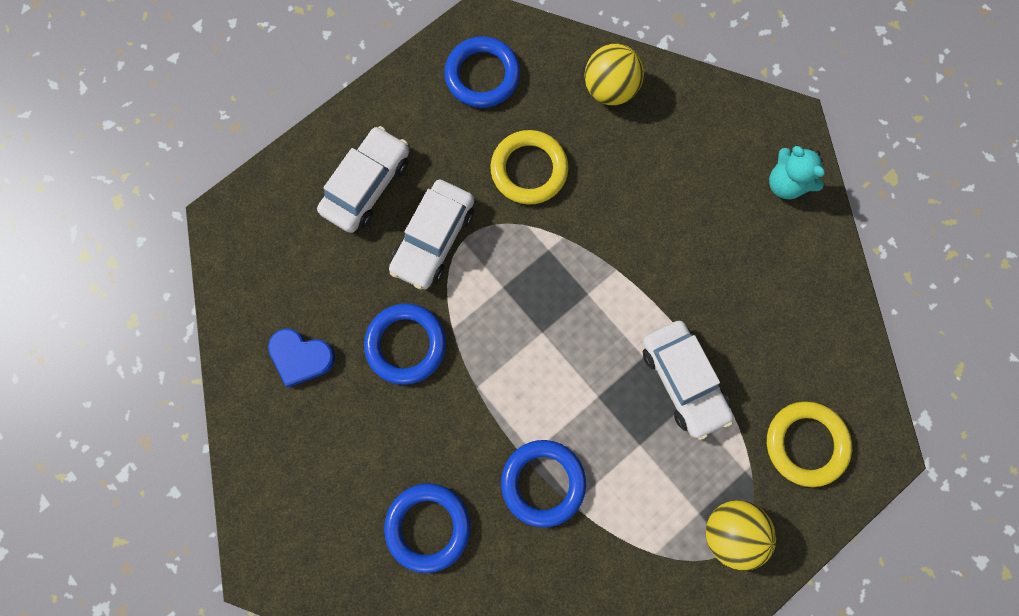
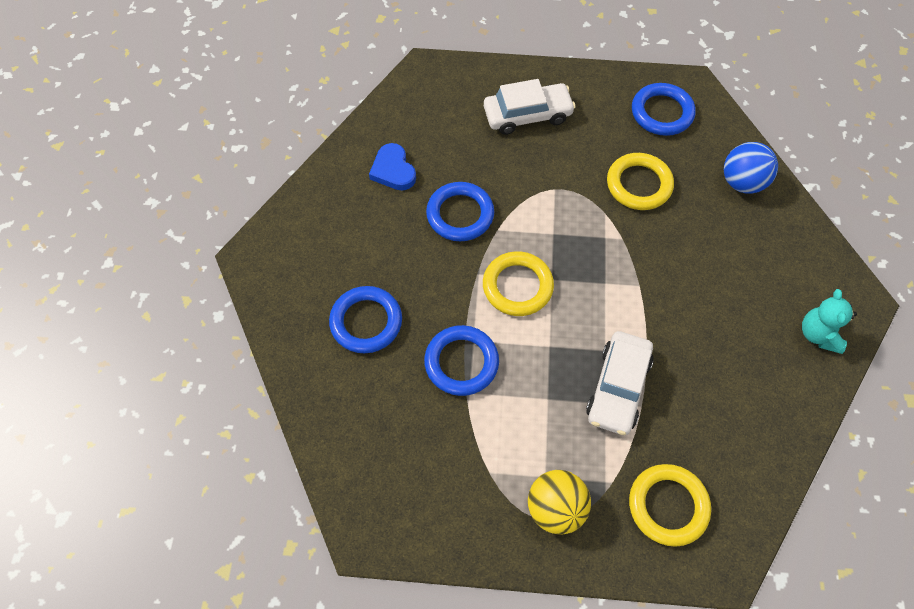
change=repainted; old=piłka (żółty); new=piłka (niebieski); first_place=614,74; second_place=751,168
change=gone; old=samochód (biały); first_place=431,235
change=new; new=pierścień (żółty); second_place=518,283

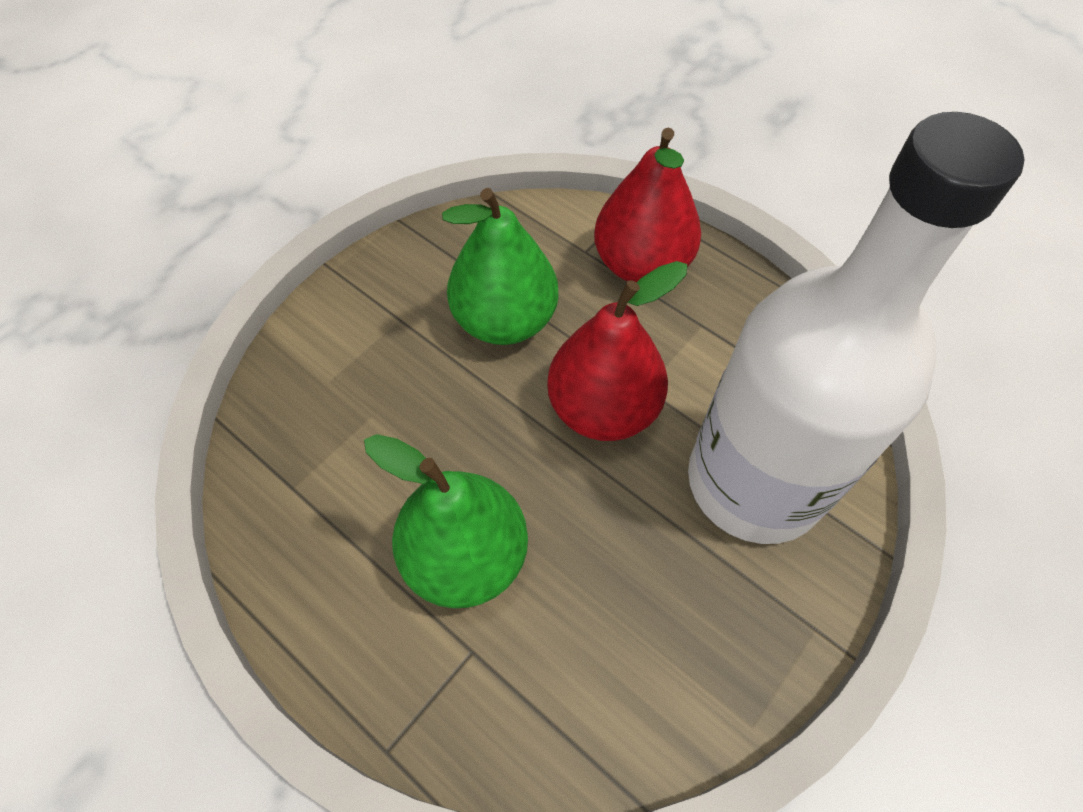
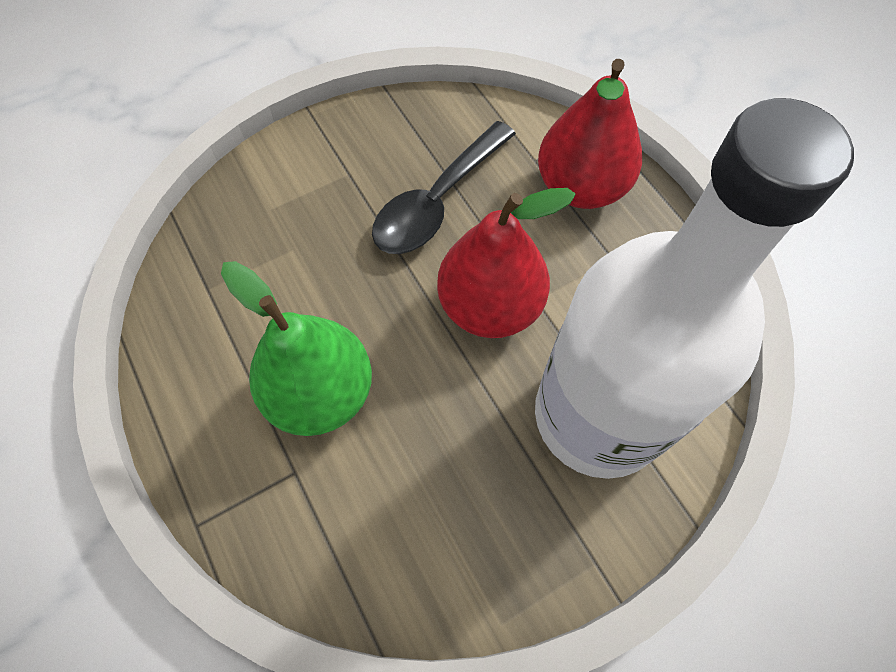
change=swapped; old=gruszka (zielony); new=łyżka (czarny); first_place=500,266; second_place=444,187

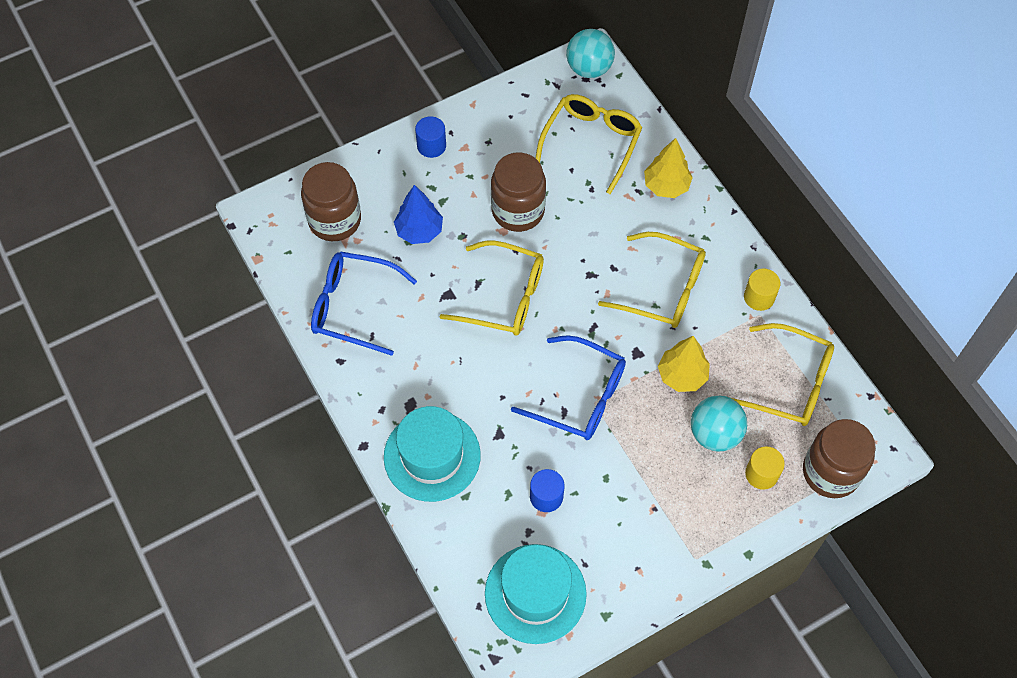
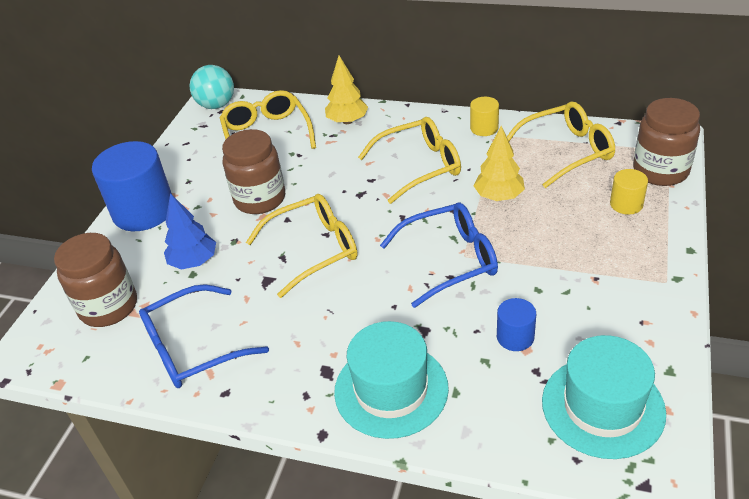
change=scaled; old=walec (niebieski); first_place=430,137; second_place=132,186; factor=2.1
change=gone; old=piłka (turkusowy); first_place=719,424

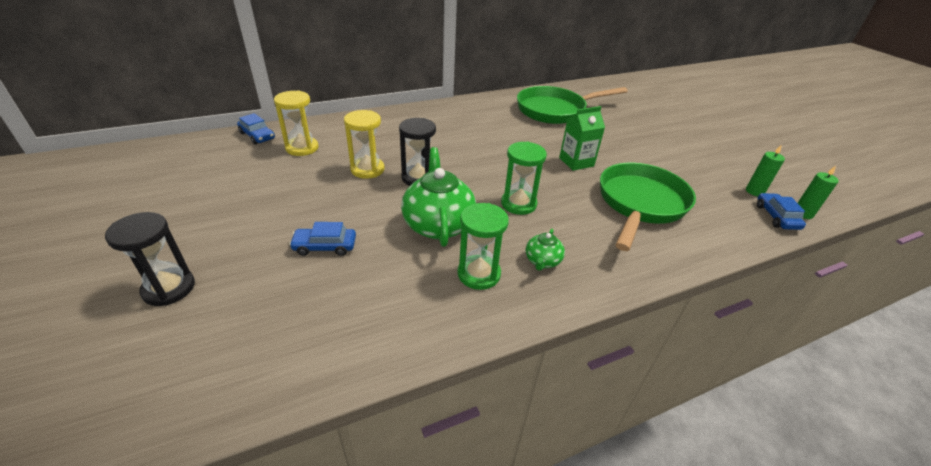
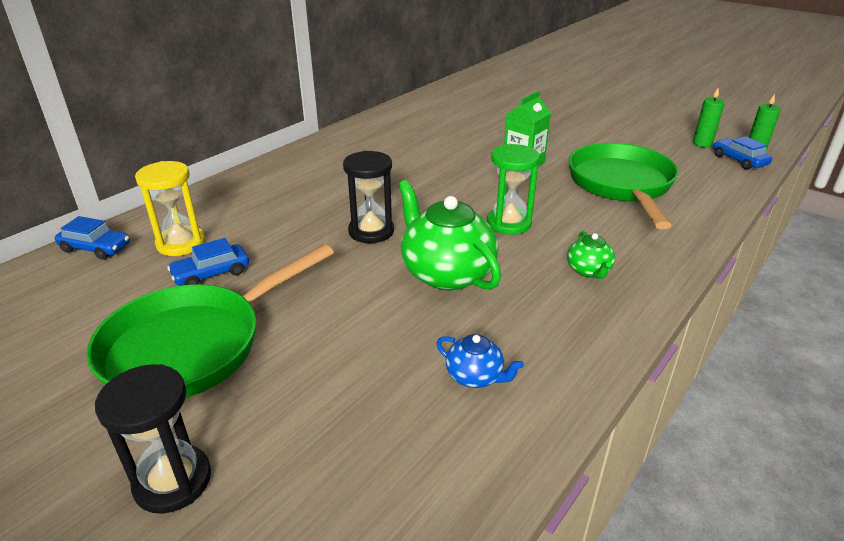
change=shifted; old=patelnia (zielony); first_place=572,105; second_place=210,321
change=gone; old=klepsydra (żółty); first_place=364,144
change=gone; old=klepsydra (zielony); first_place=483,246
change=shifted; old=samochód (niebieski); first_place=322,239; second_place=208,262
change=new; new=imbryk (niebieski); second_place=480,361

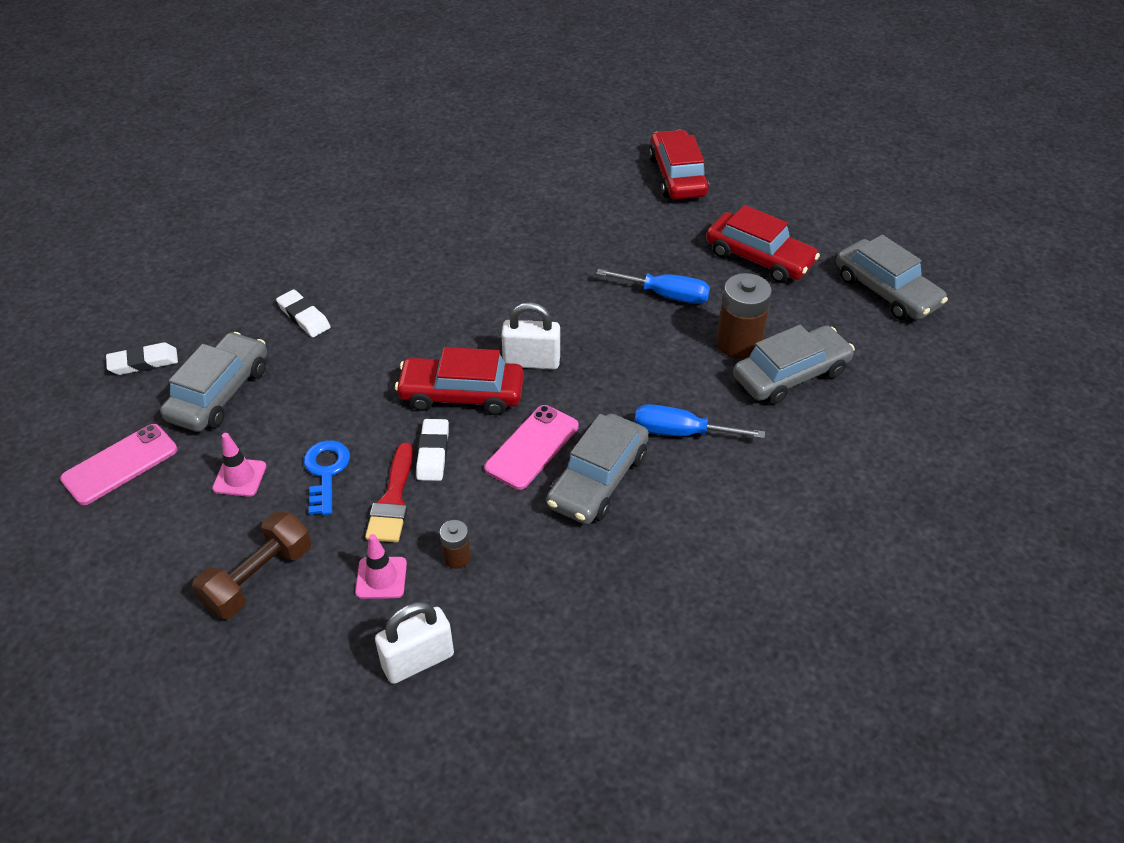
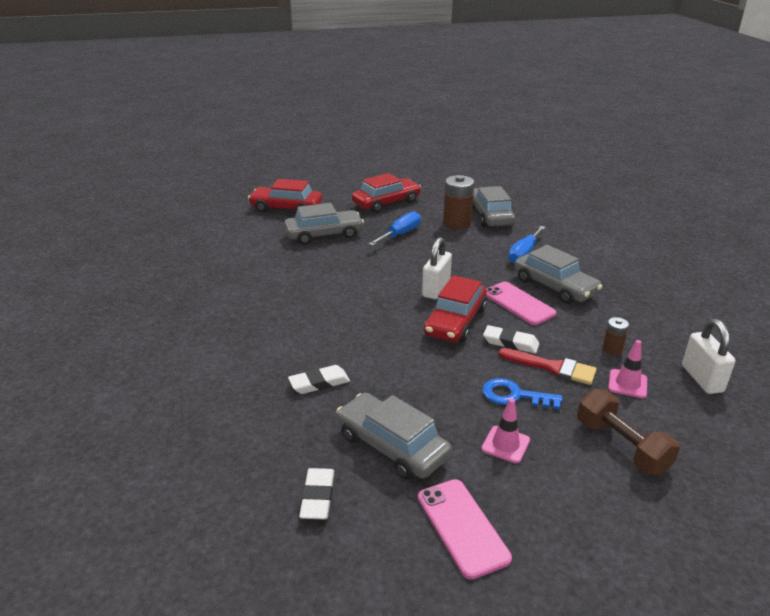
change=shifted; old=samochód (szary); first_place=892,277; second_place=324,224

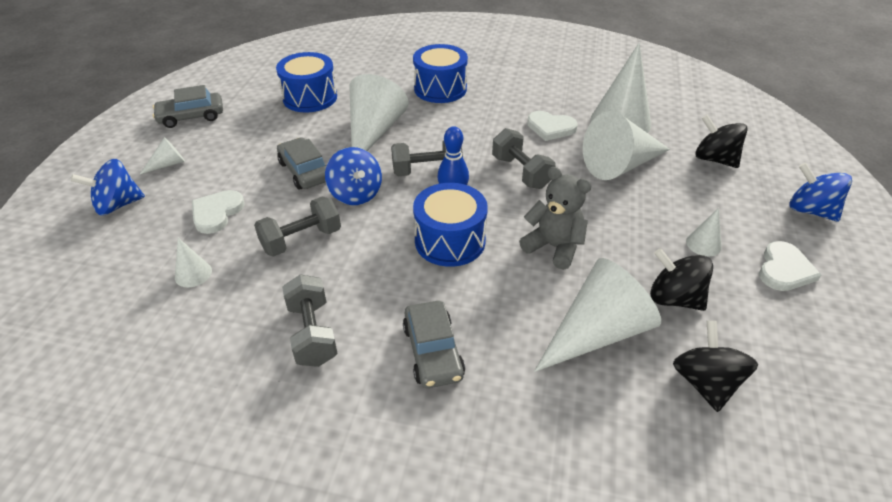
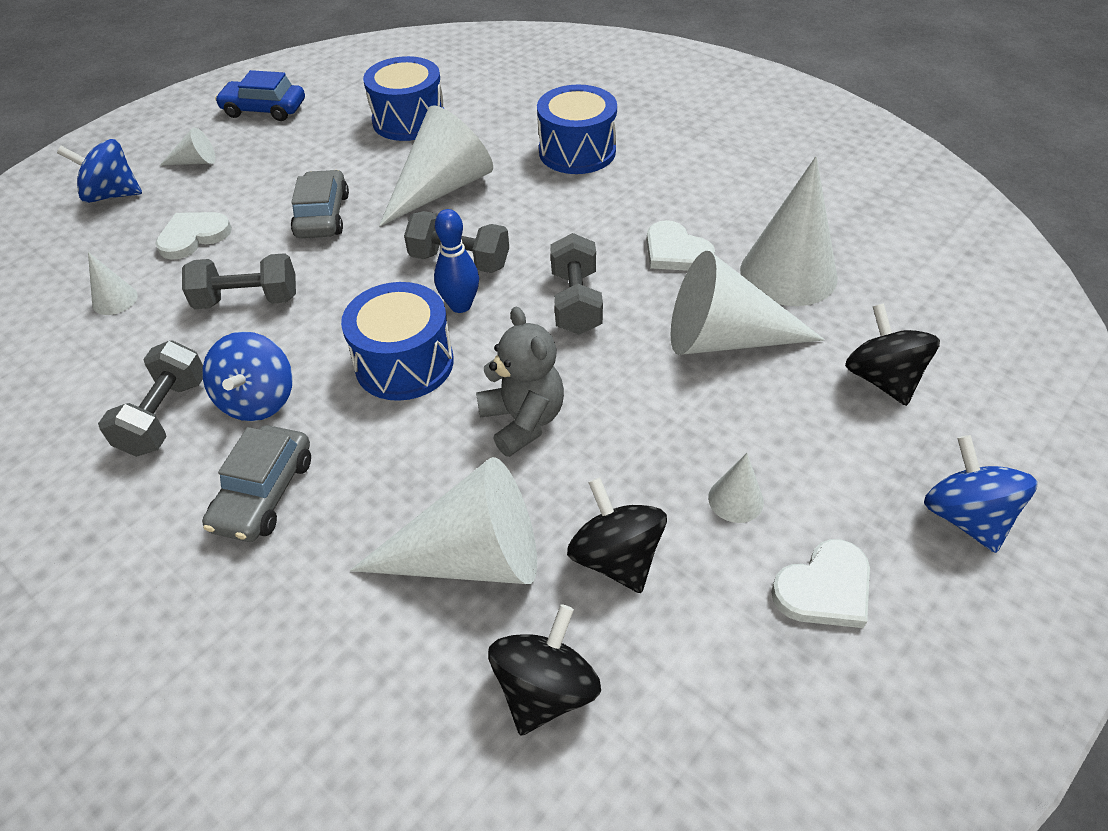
change=repainted; old=samochód (szary); new=samochód (niebieski); first_place=187,106; second_place=260,95
change=shifted; old=bączek (niebieski); first_place=353,176; second_place=247,376

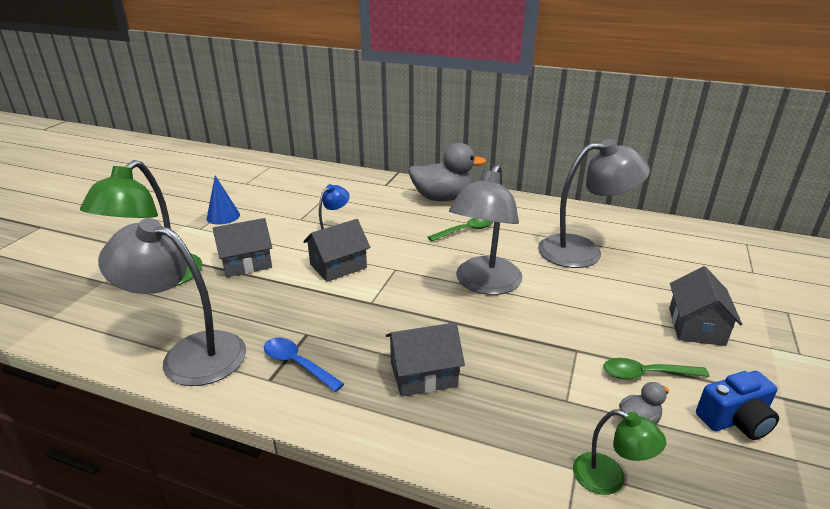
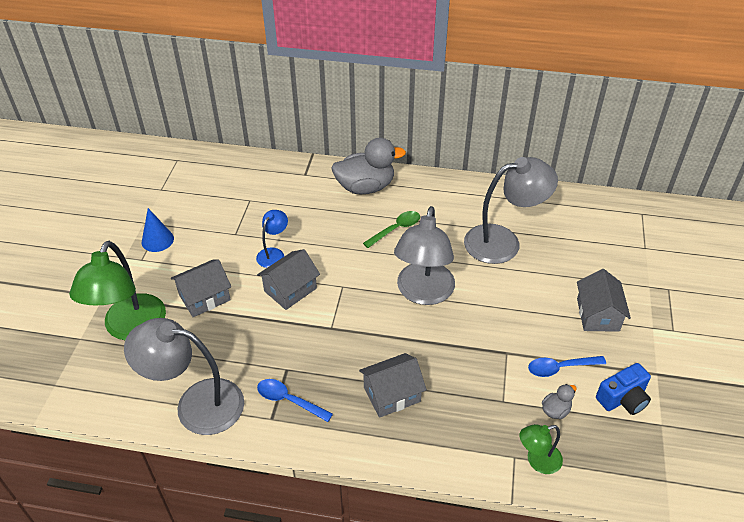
change=repainted; old=łyżka (zielony); new=łyżka (niebieski); first_place=656,369; second_place=567,366
change=rotated; old=lampka (zielony); first_place=619,452; second_place=541,449; degrees=135

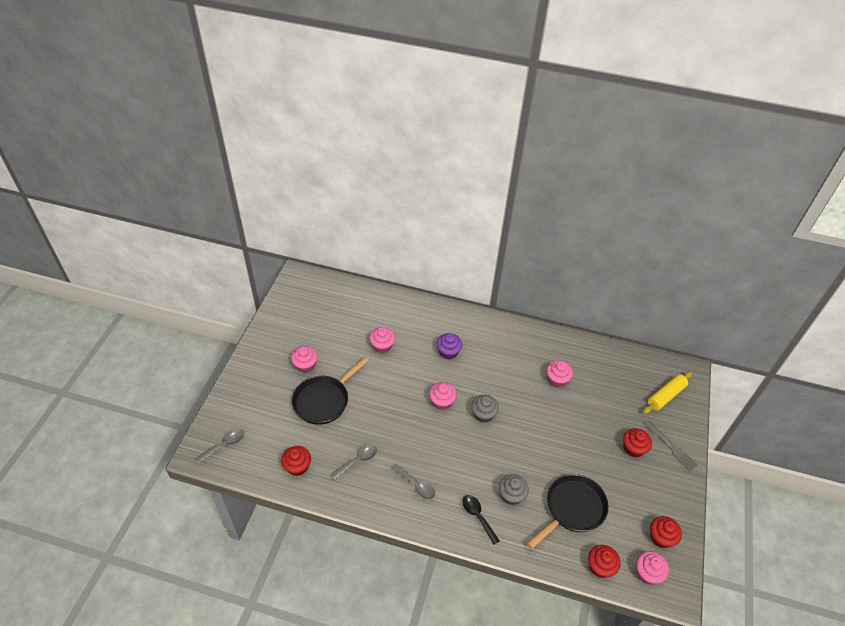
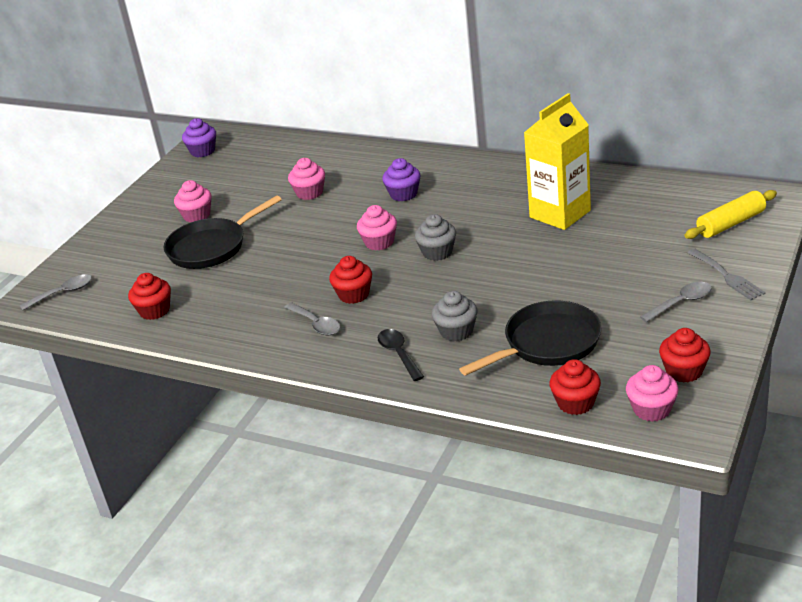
change=swapped; old=muffinka (różowy); new=karton mleka (żółty); first_place=559,373; second_place=557,161
change=shifted; old=muffinka (czerwony); first_place=637,442; second_place=350,280
change=shifted; old=łyżka (szary); first_place=353,462; second_place=676,302
change=new; new=muffinka (fioletowy); second_place=199,137

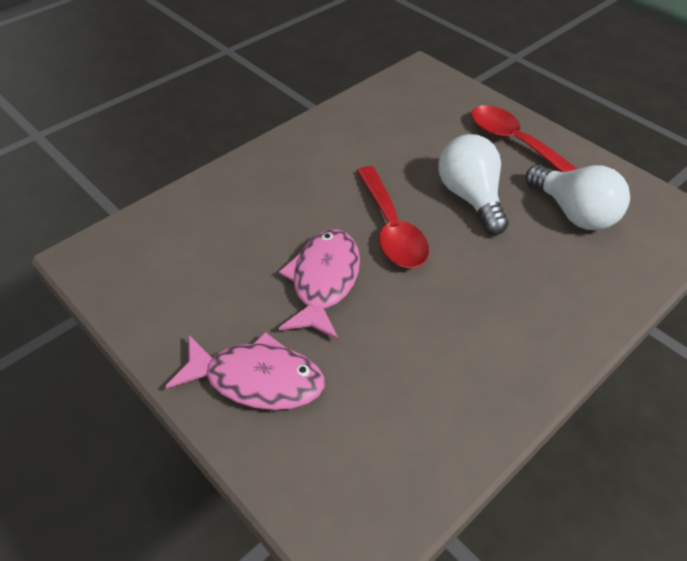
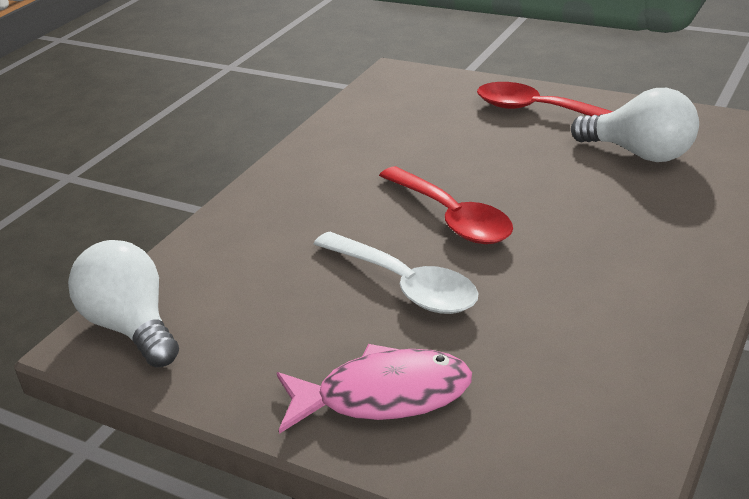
change=shifted; old=żarówka (biały); first_place=473,184; second_place=123,303
change=swapped; old=ryba (różowy); new=łyżka (biały); first_place=319,284; second_place=396,273

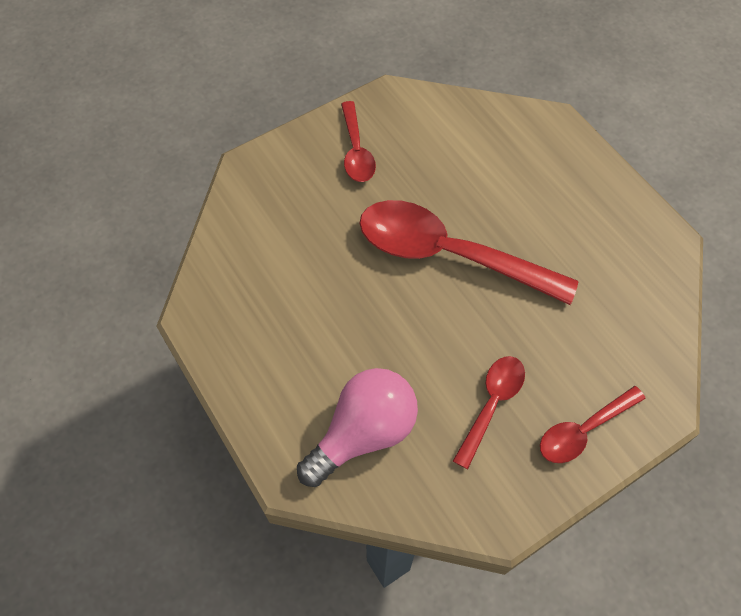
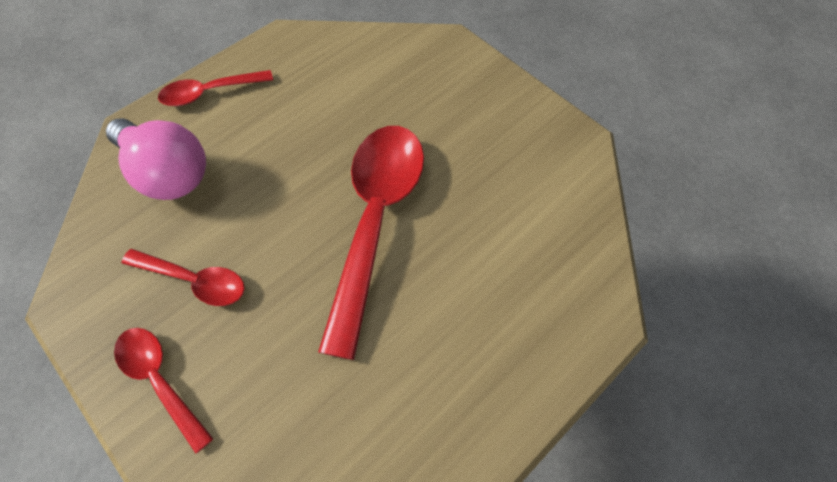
change=shifted; old=łyżka (czerwony); first_place=358,141; second_place=215,88

